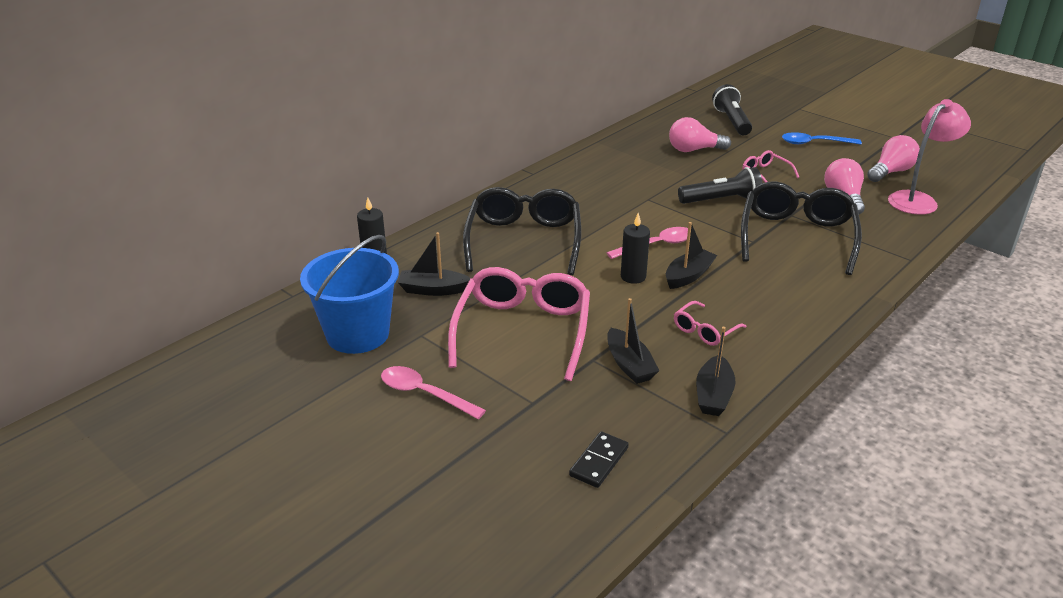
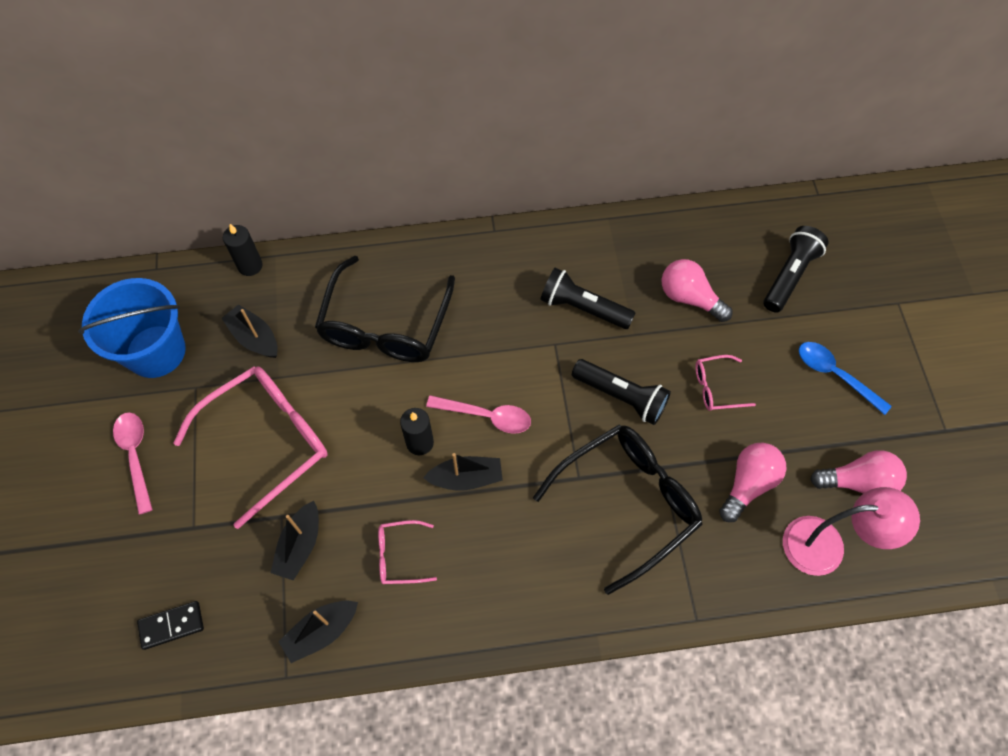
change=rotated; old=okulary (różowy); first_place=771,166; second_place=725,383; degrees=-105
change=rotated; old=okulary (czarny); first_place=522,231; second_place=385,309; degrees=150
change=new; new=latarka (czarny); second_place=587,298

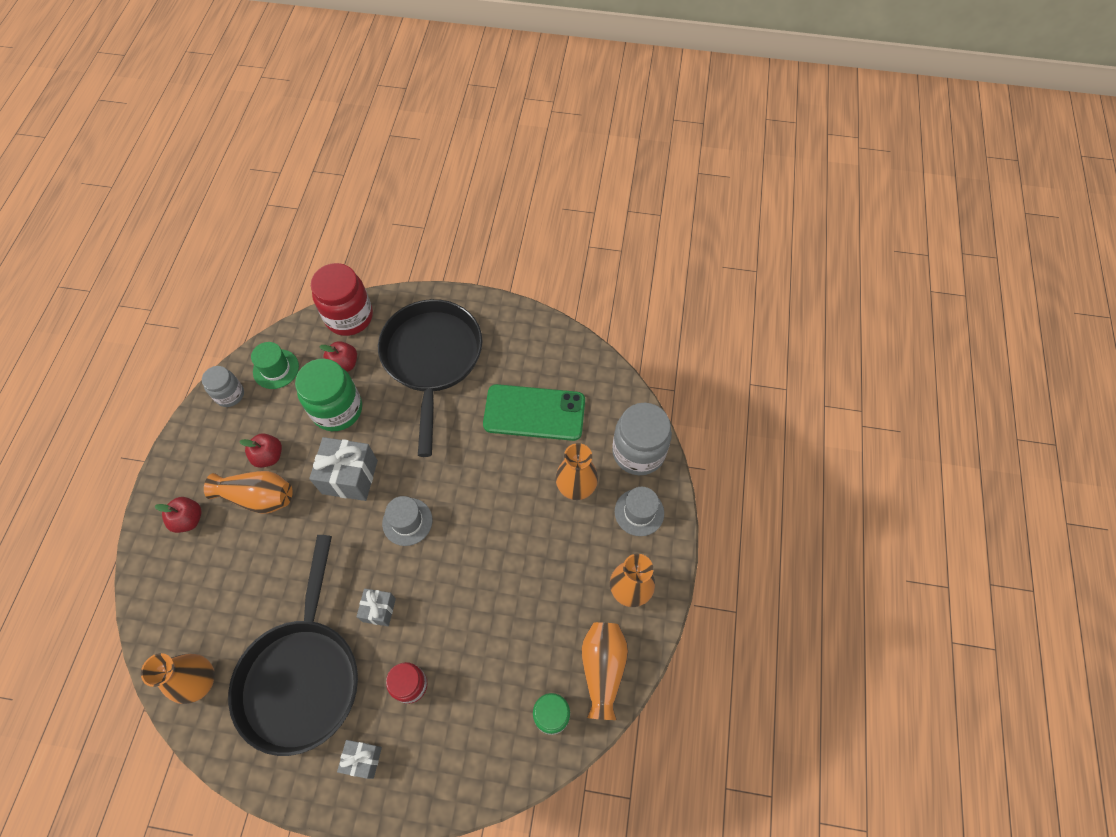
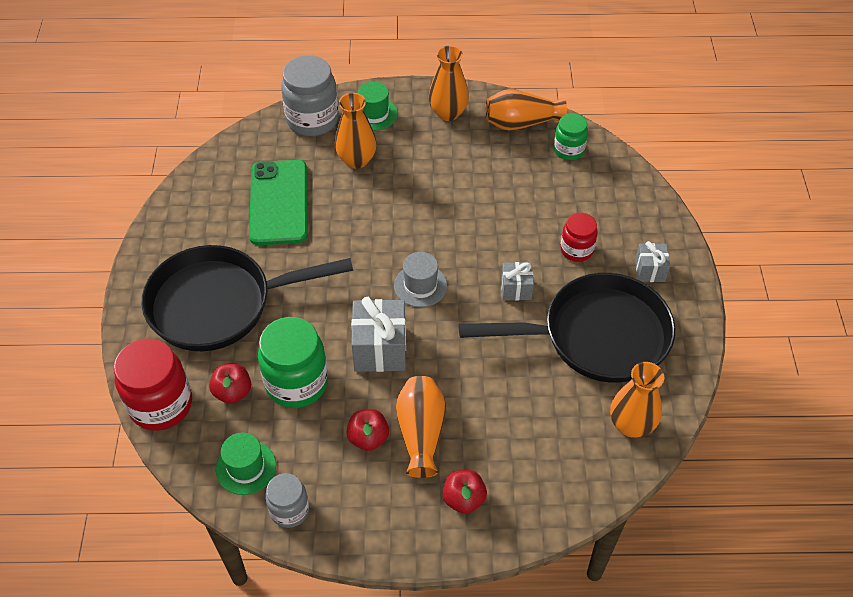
change=repainted; old=kapelusz (szary); new=kapelusz (zielony); first_place=639,511; second_place=378,106

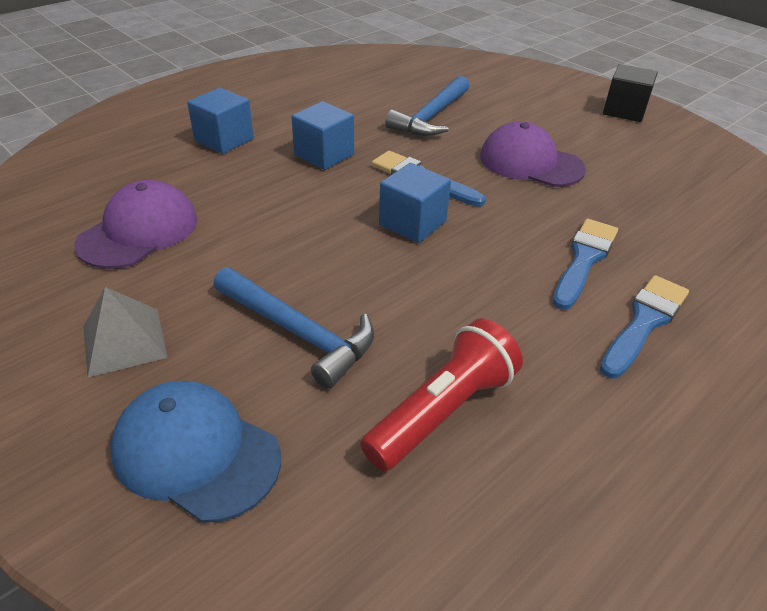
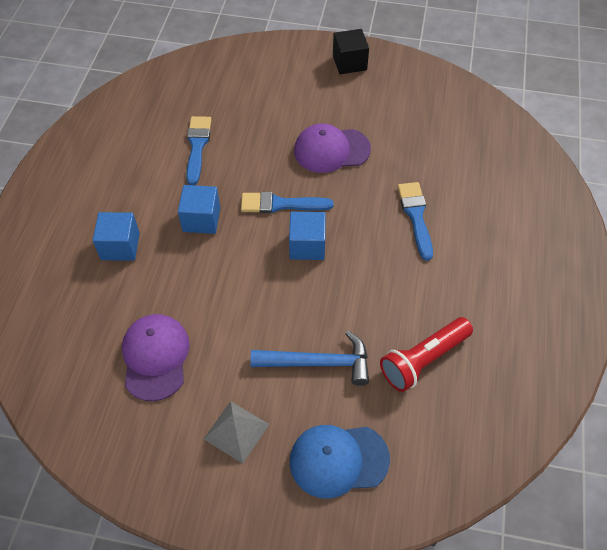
change=gone; old=młotek (niebieski); first_place=427,106
change=shifted; old=pędzel (niebieski); first_place=644,327; second_place=199,150
change=rotated; old=latarka (czerwony); first_place=441,394; second_place=426,354; degrees=-135

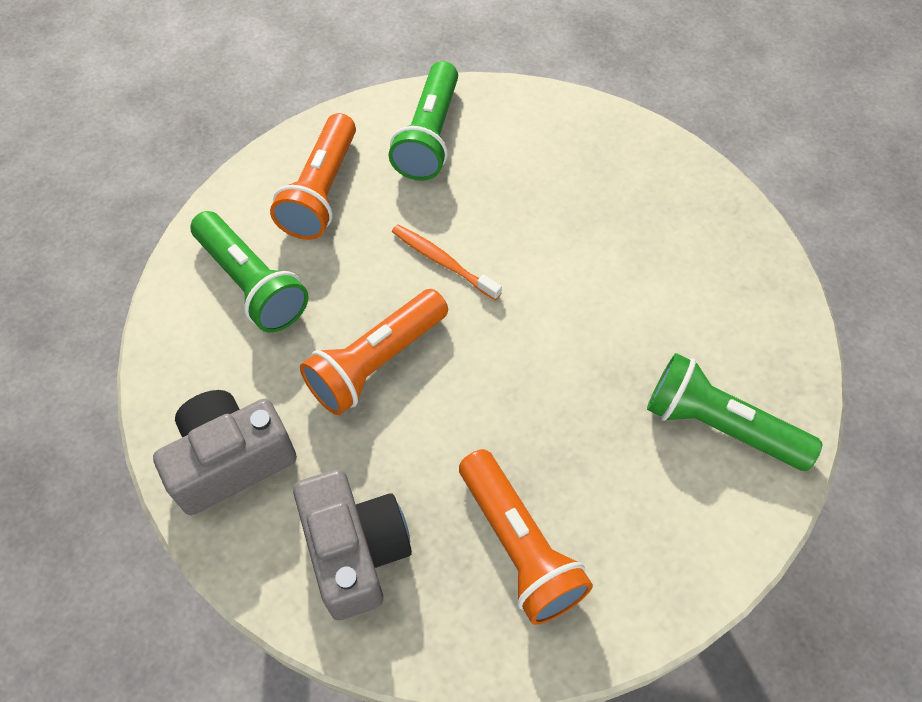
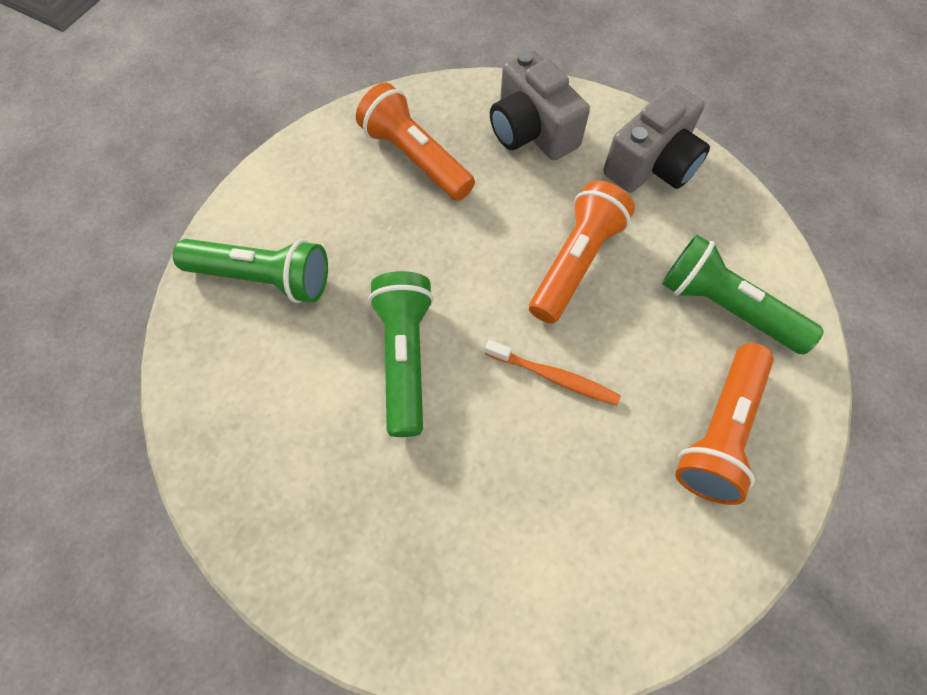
change=shifted; old=latarka (zielony); first_place=423,121; second_place=401,354
change=rotated; old=latarka (pomarańczowy); first_place=313,176; second_place=724,424; degrees=-150

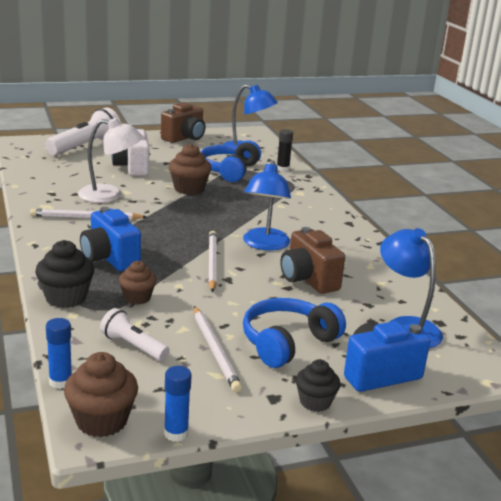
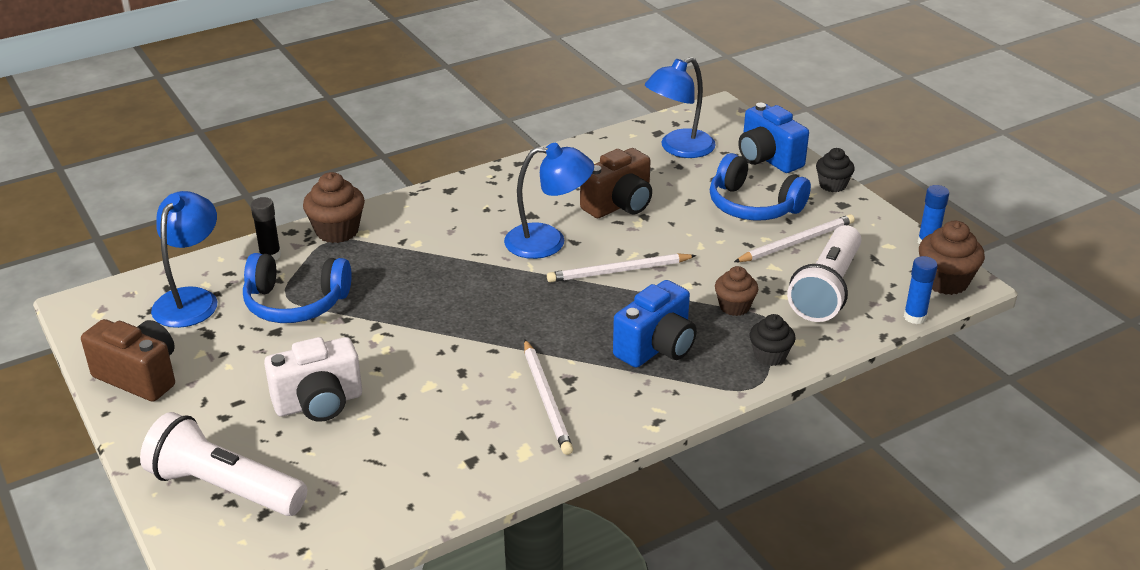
change=gone; old=lampka (biały); first_place=110,160
change=shifted; old=muffinka (brązowy); first_place=190,169; second_place=334,207
change=scaled; old=muffinka (czarny); first_place=64,274; second_place=772,340; factor=0.66
change=scaled; old=latarka (biały); first_place=135,334; second_place=824,273; factor=1.77

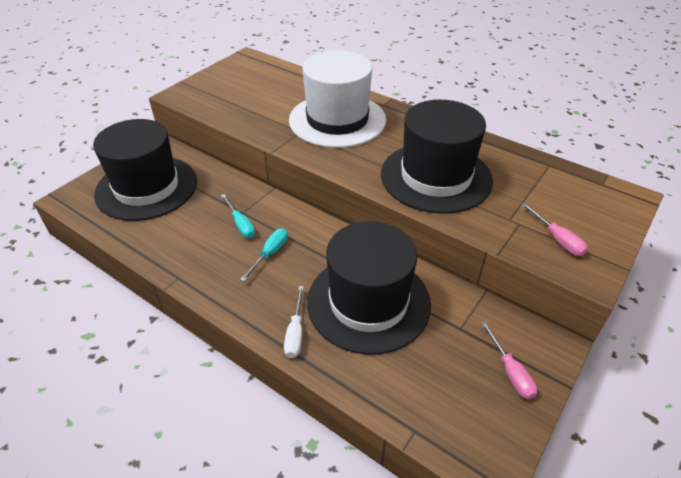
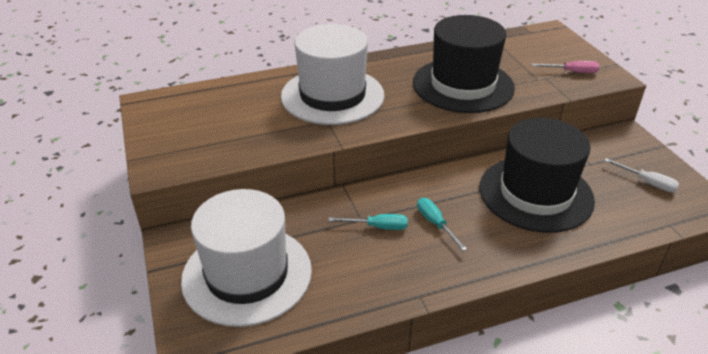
change=repainted; old=kapelusz (czarny); new=kapelusz (biały); first_place=145,170; second_place=246,258
change=shifted; old=śrubokręt (biały); first_place=294,322; second_place=641,175
change=gone; old=śrubokręt (różowy); first_place=509,360

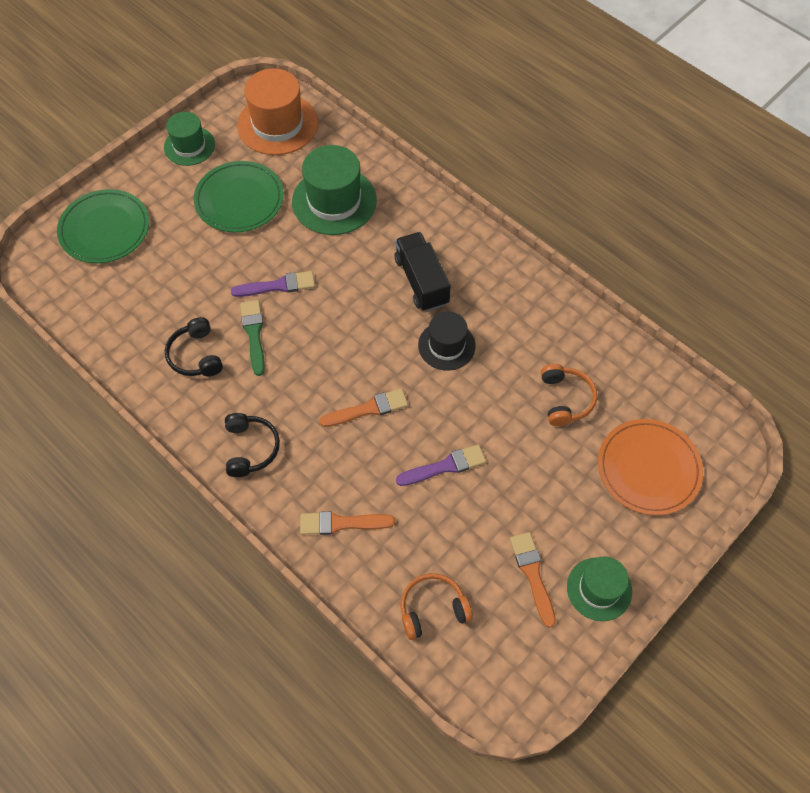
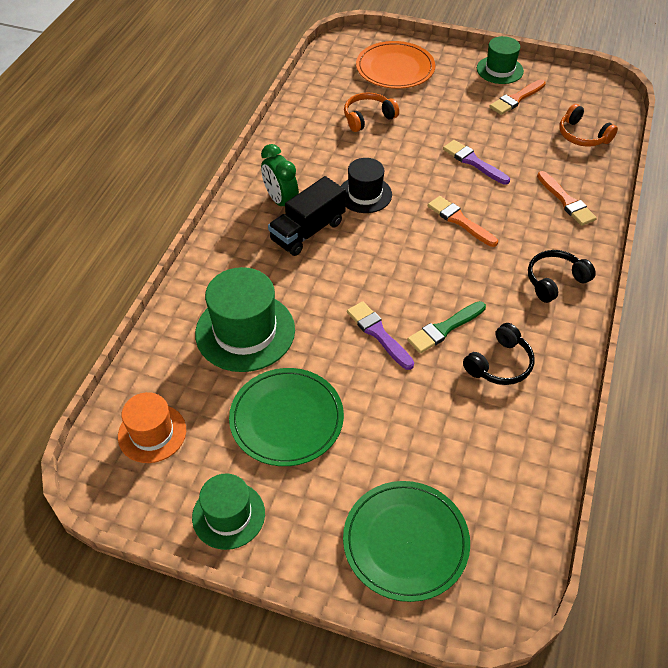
change=scaled; old=kapelusz (pomarańczowy); first_place=277,111; second_place=152,427; factor=0.62
change=new; new=budzik (zielony); second_place=280,175

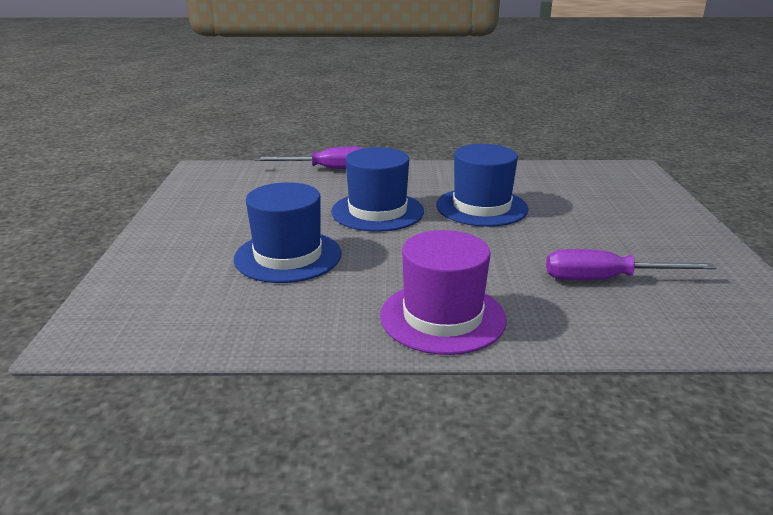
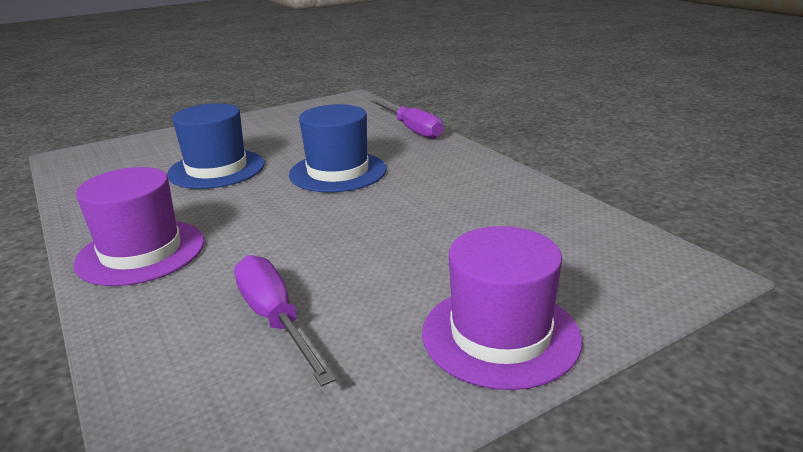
change=gone; old=kapelusz (niebieski); first_place=482,185
change=new; new=kapelusz (fioletowy); second_place=502,308

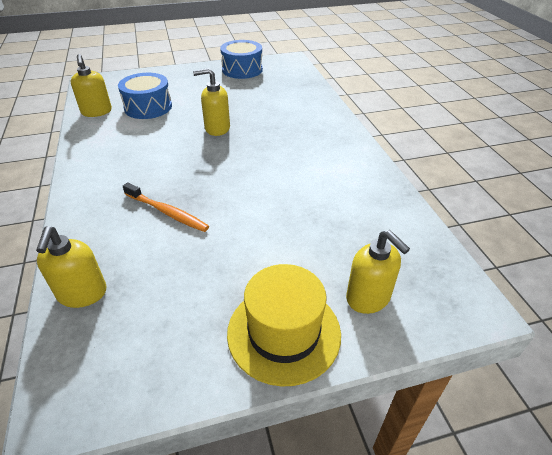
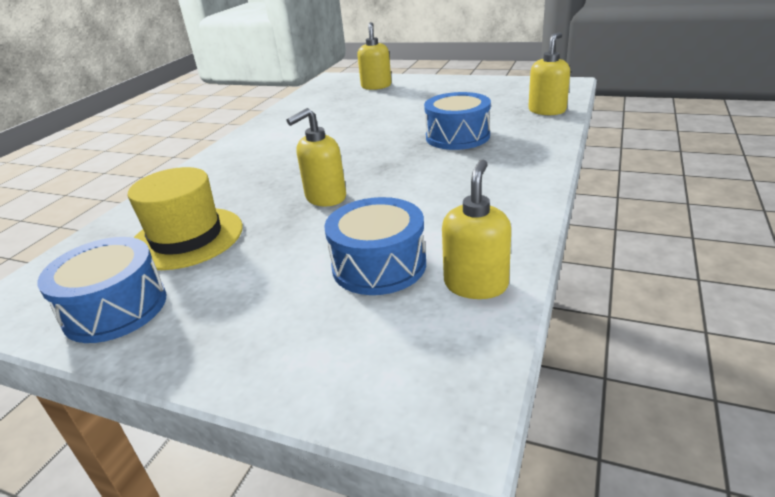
change=rotated; old=dozownik mydła (żółty); first_place=211,102; second_place=316,157; degrees=105
change=swapped; old=szczoteczka do zębów (pomarańczowy); new=bęben (niebieski); first_place=166,207; second_place=457,121
change=shifted; old=kapelusz (żółty); first_place=284,325; second_place=185,218

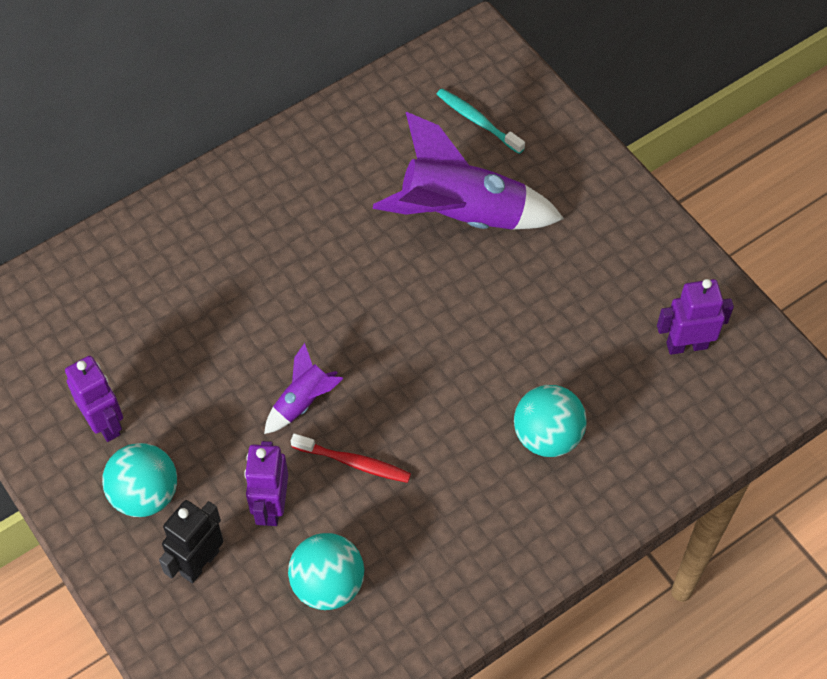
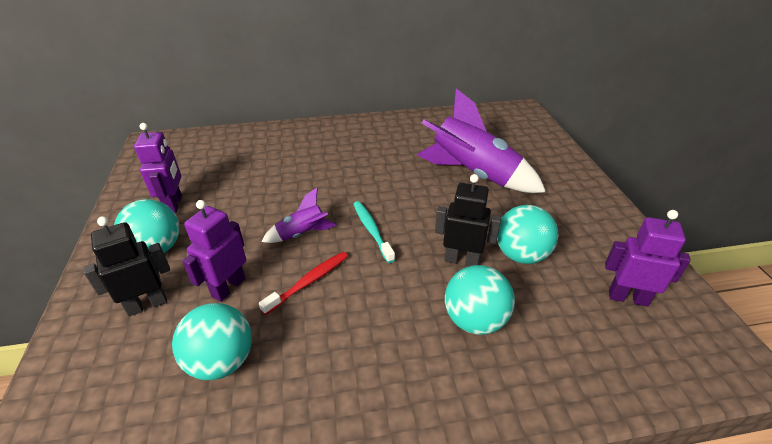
change=shifted; old=szczoteczka do zębów (turkusowy); first_place=481,121; second_place=374,232
change=rotated; old=szczoteczka do zębów (czerwony); first_place=351,458; second_place=303,283; degrees=-90
change=new; new=robot (czarny); second_place=468,220
change=new; new=piłka (turkusowy); second_place=527,234

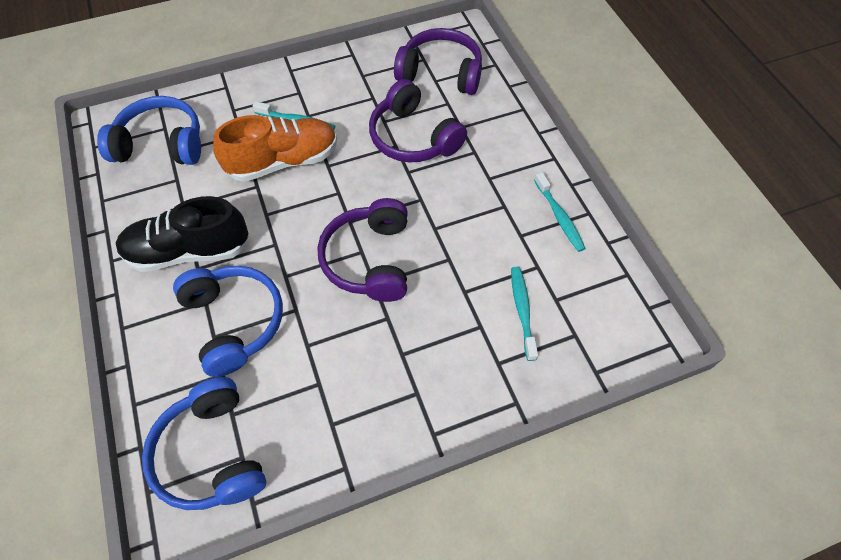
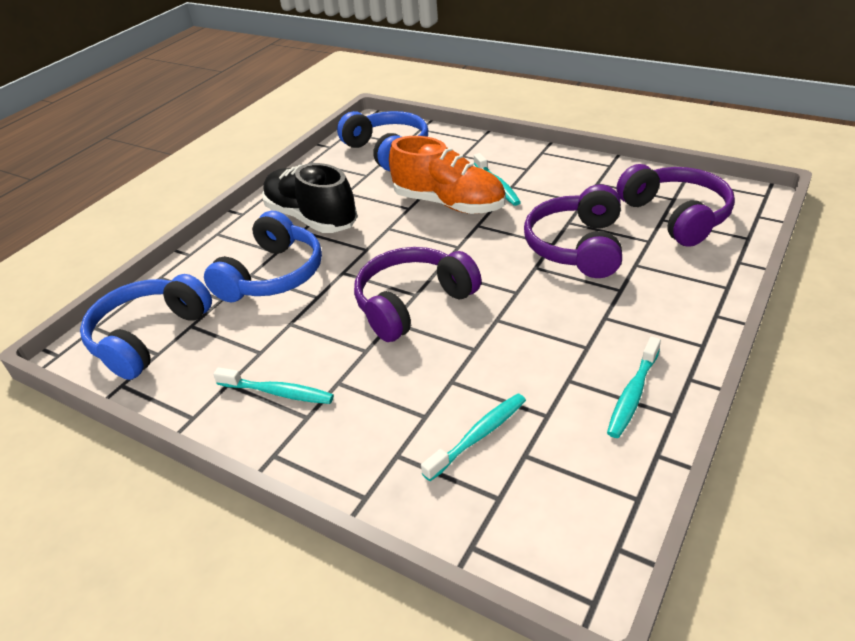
change=new; new=szczoteczka do zębów (turkusowy); second_place=273,385

